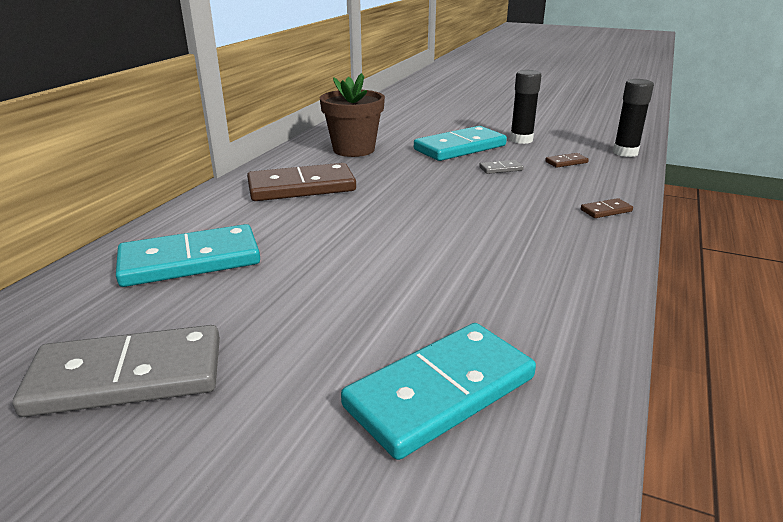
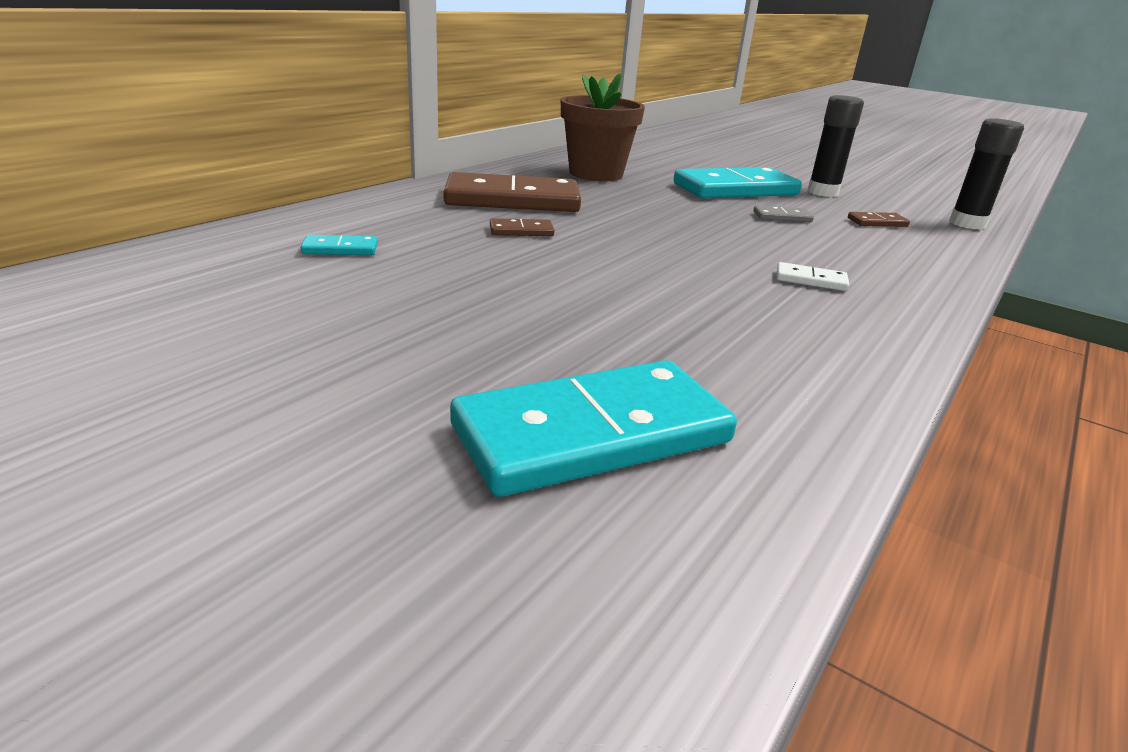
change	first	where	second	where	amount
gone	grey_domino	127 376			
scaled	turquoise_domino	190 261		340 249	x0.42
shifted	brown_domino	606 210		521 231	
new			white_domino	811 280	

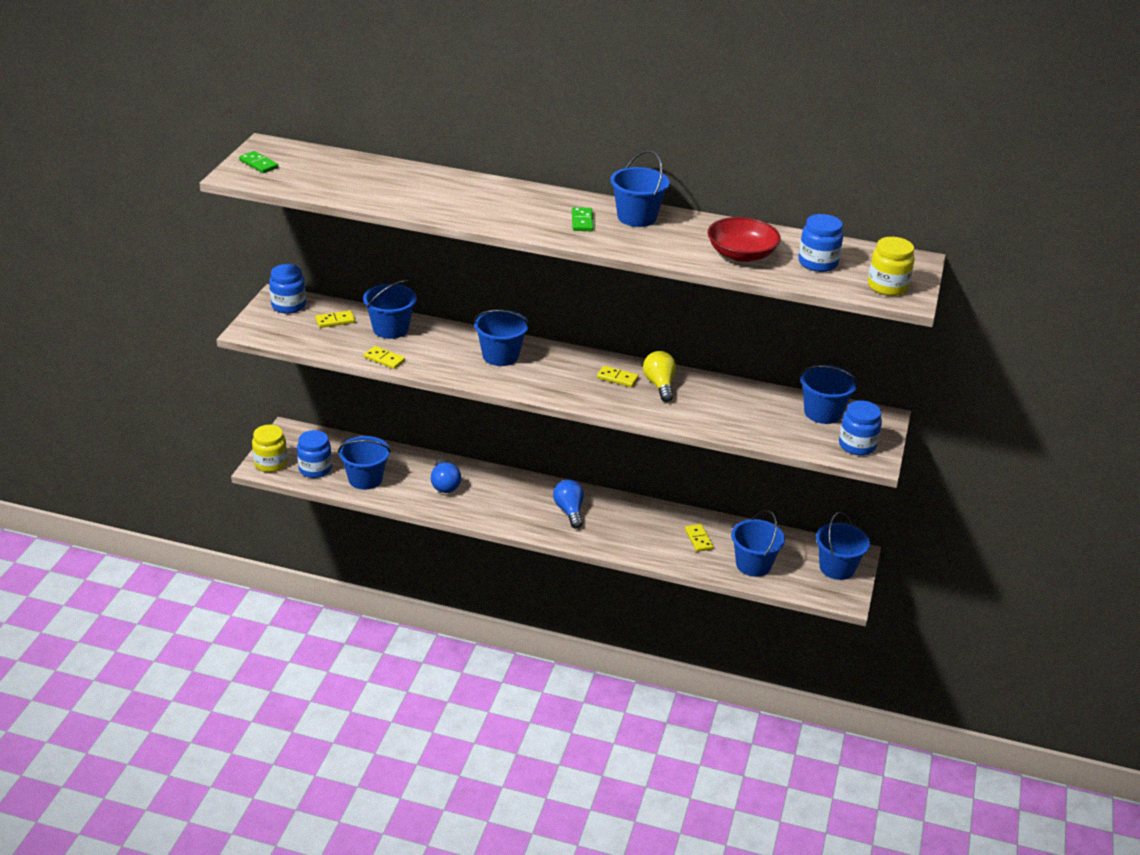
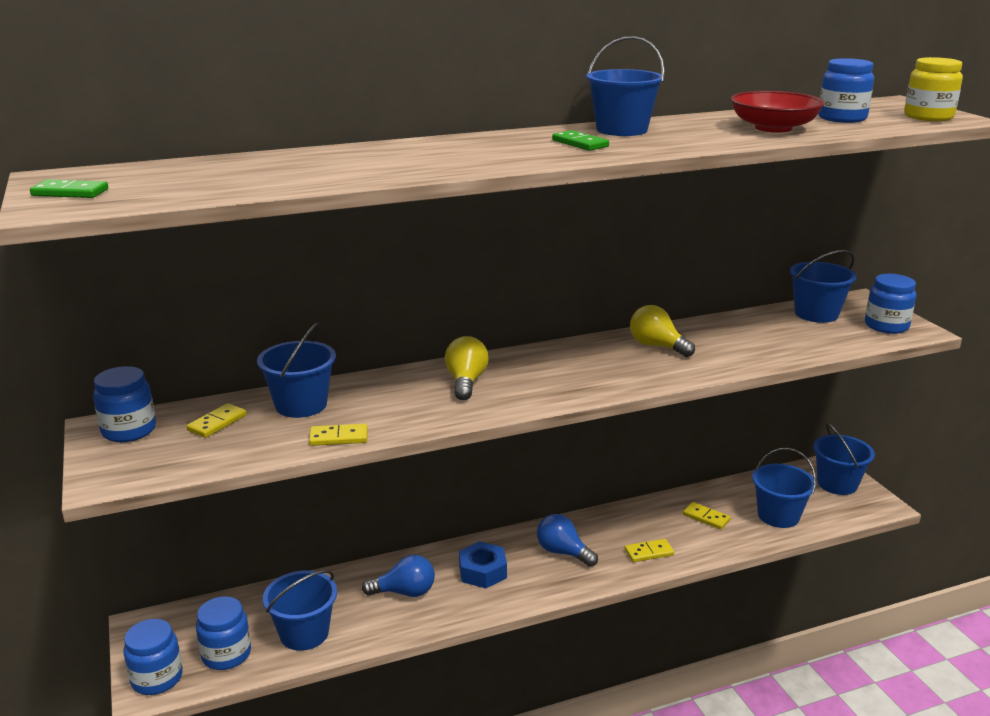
change	first	where	second	where	amount
repainted	yellow_jar	270 463	blue_jar	157 678	
rotated	blue_light_bulb	444 485		405 592	45 degrees counterclockwise
swapped	blue_bucket	500 356	yellow_light_bulb	466 382	
shifted	yellow_domino	617 378		649 552	
new			blue_nut	482 571	

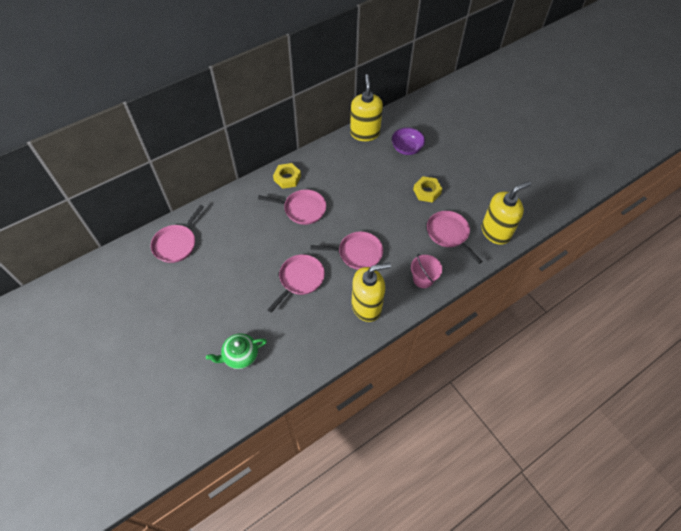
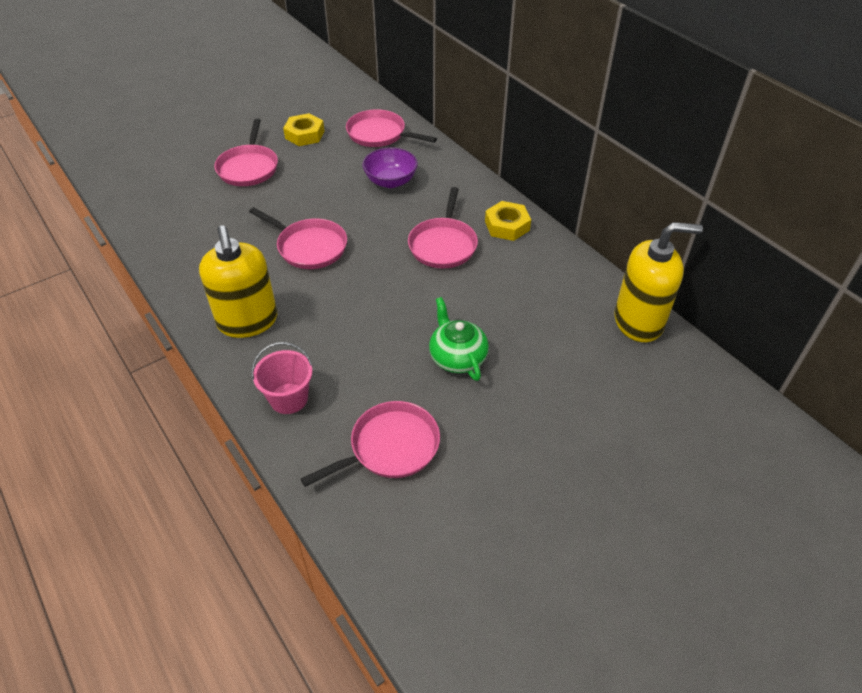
change	first	where	second	where	amount
shifted	green_teapot	240 355		457 357	
shifted	pink_pan	357 253		248 167	
shifted	purple_bowl	406 148		390 181	
shifted	yellow_nut	427 192		304 134	
gone	yellow_soap_dispenser	495 232			

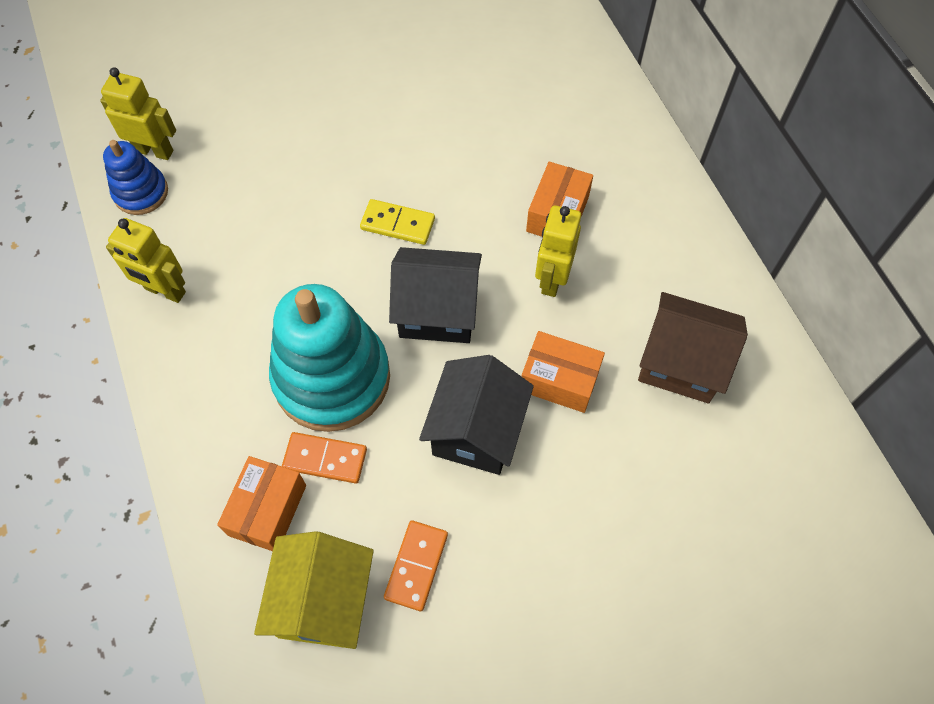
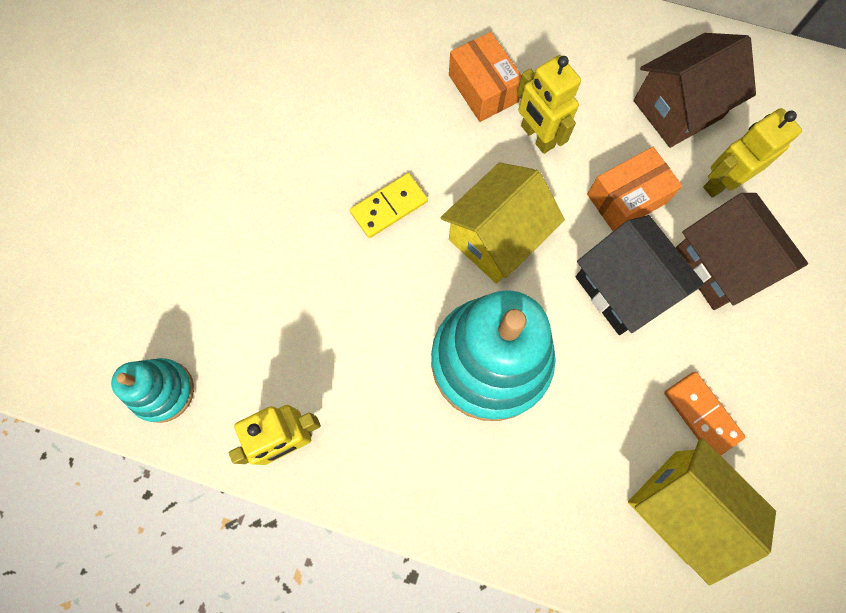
change	first	where	second	where	amount
shifted	yellow_robot	154 150		721 182	
repainted	blue_stacking_toy	141 192	turquoise_stacking_toy	163 391	
gone	orange_box	267 510			
gone	orange_domino	325 459			
repainted	black_house	437 311	yellow_house	496 238	
new			brown_house	719 265	

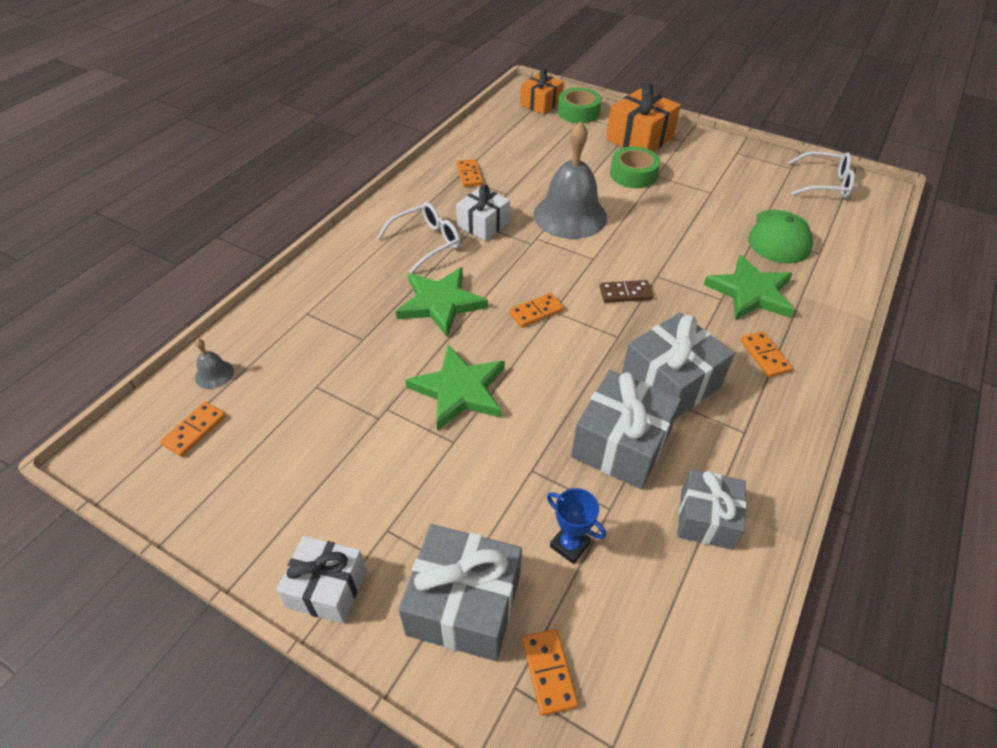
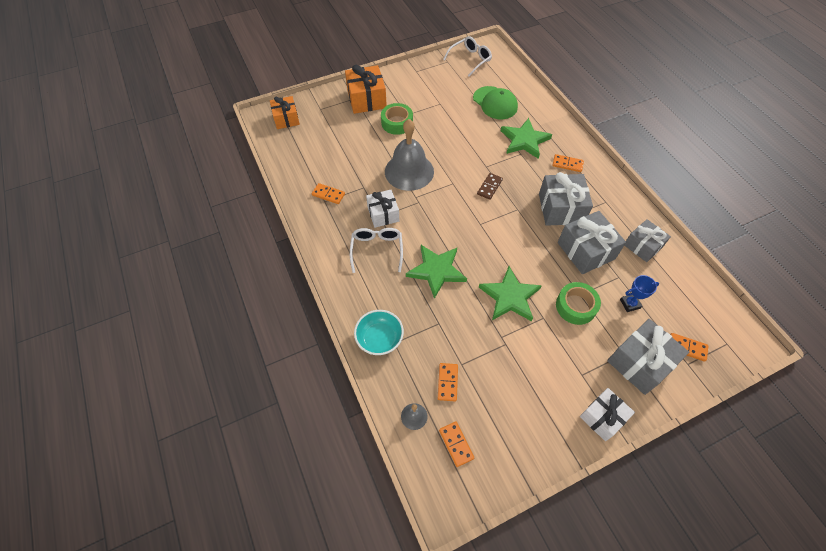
change	first	where	second	where	amount
shifted	orange_domino	536 312		447 382	
shifted	green_tape	578 112		575 306	
new			turquoise_bowl	379 338	

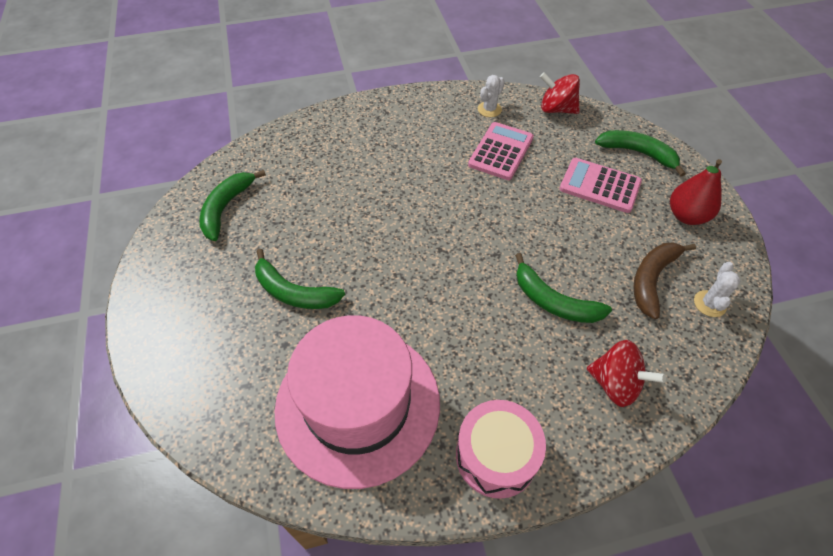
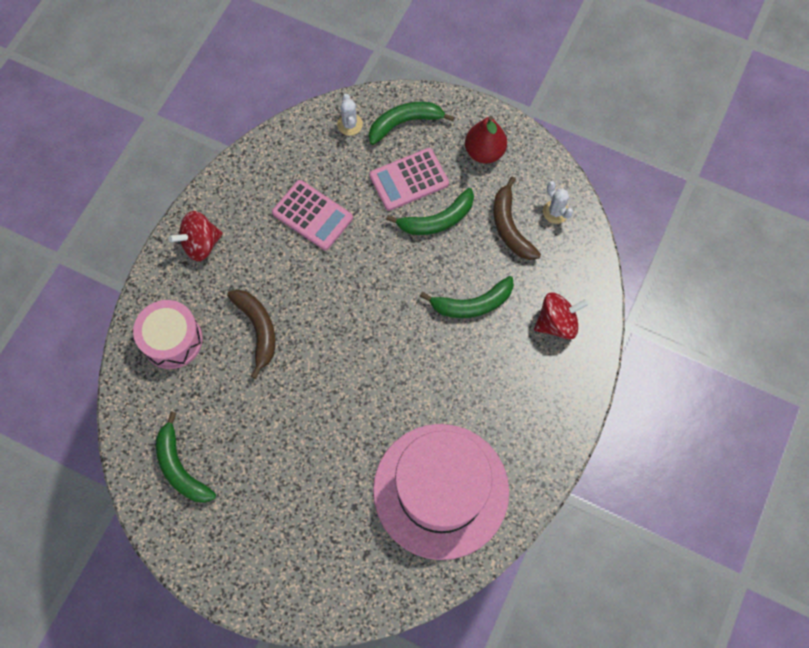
change	first	where	second	where	amount
shifted	green_banana	294 292		437 220	
shifted	pink_drum	496 456		172 340	
rotated	pink_calculator	501 151		312 215	150 degrees clockwise
shifted	white_cactus	489 109		350 124	
shifted	red_spinning_top	556 109		200 244	
new			brown_banana	258 329	

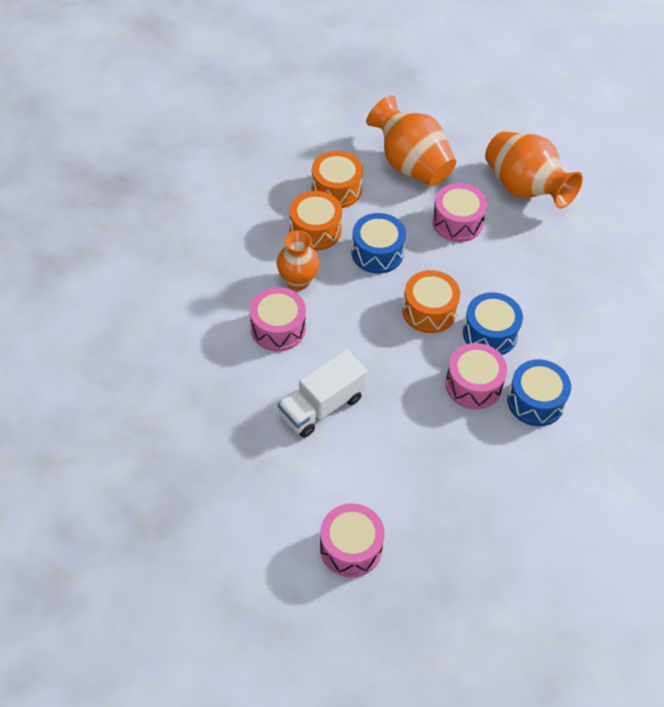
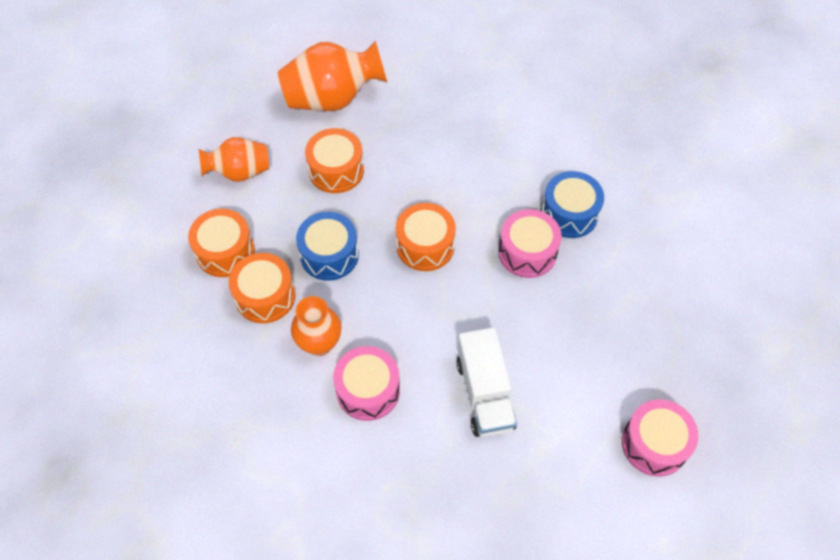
change	first	where	second	where	amount
scaled	orange_vase	410 164		239 172	x0.63
repainted	pink_drum	457 222	orange_drum	336 170	
gone	blue_drum	490 333			

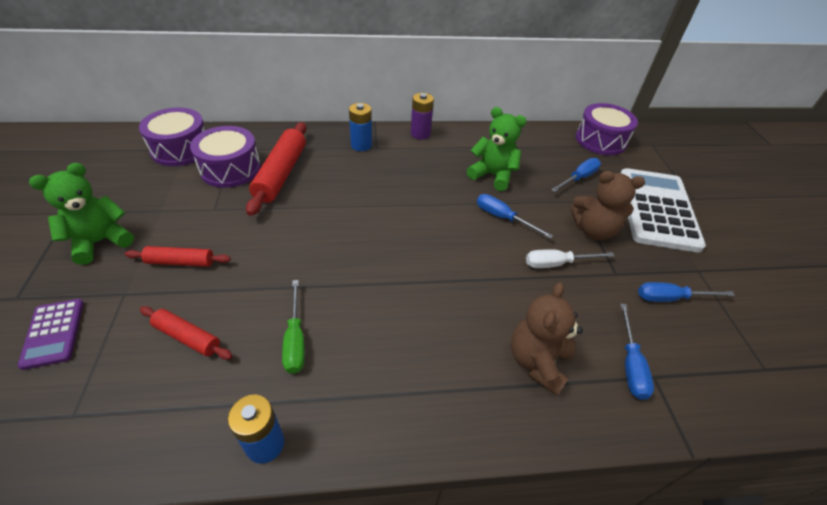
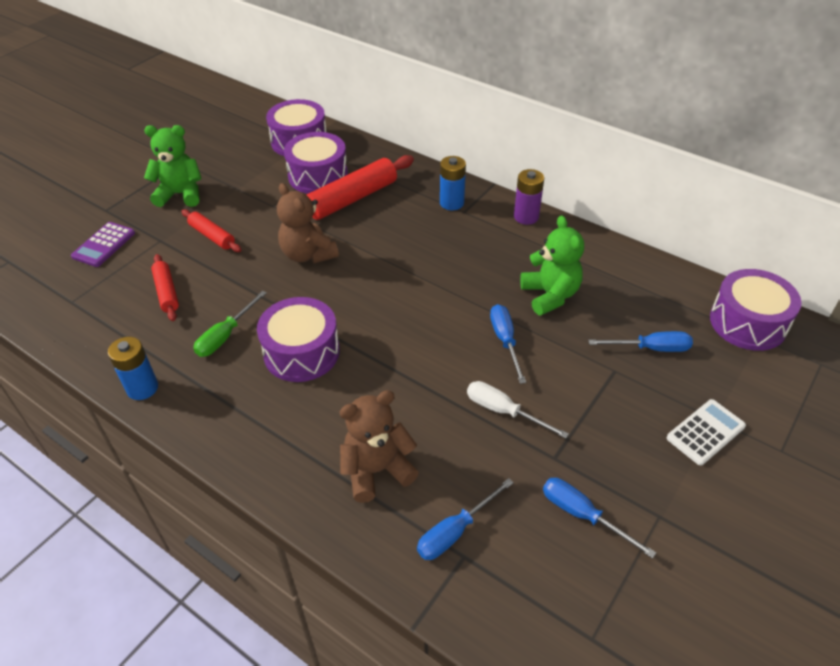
change	first	where	second	where	amount
shifted	brown_teddy_bear	593 230		308 254	
scaled	white_calculator	657 209		705 432	x0.48
new			purple_drum	301 352	

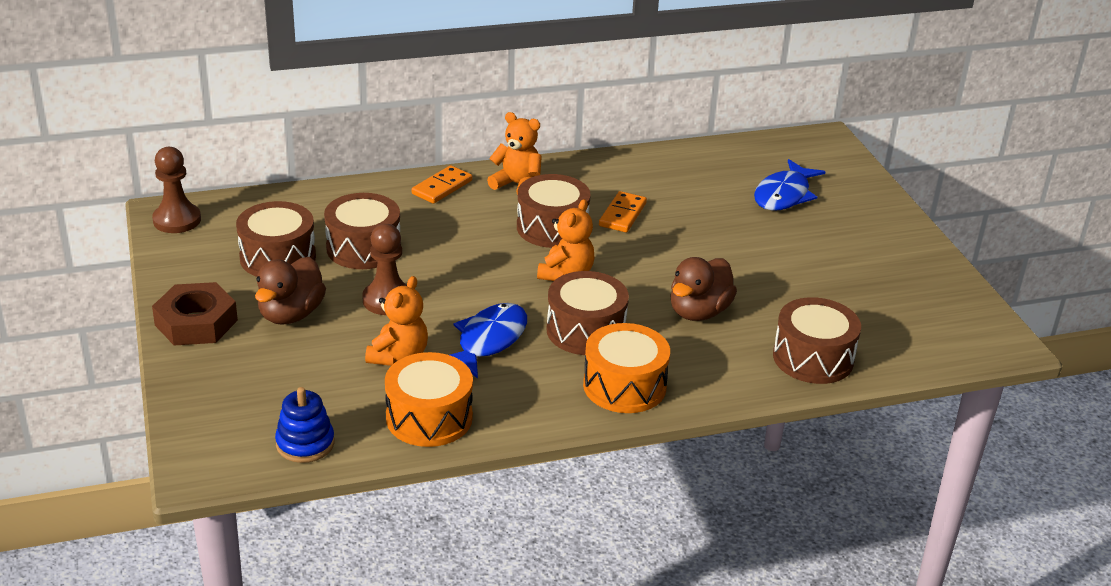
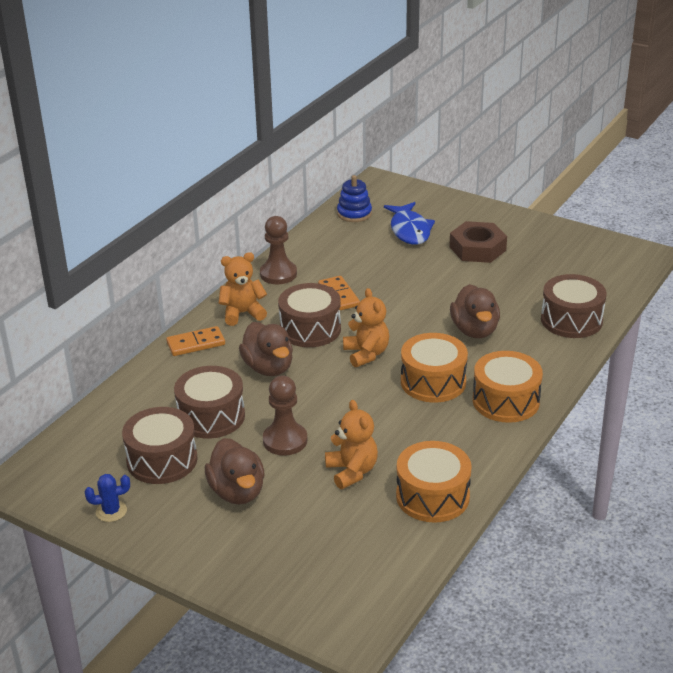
change	first	where	second	where	amount
shifted	brown_pawn	177 220		278 274	
shifted	brown_nut	196 322		477 248	
shifted	blue_stacking_toy	305 443		354 213	
rotated	orange_domino	442 187		196 344	75 degrees clockwise
gone	blue_fish	488 341			
repainted	brown_drum	586 330	orange_drum	433 382	
new			blue_cactus	111 511	
new			brown_duck	268 368	

